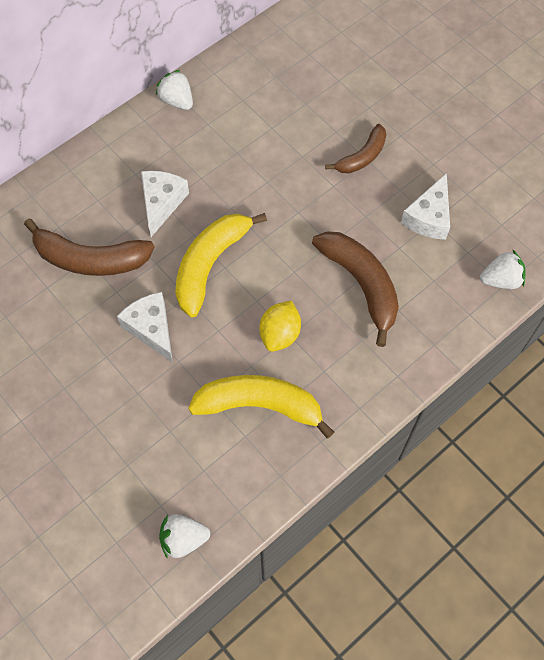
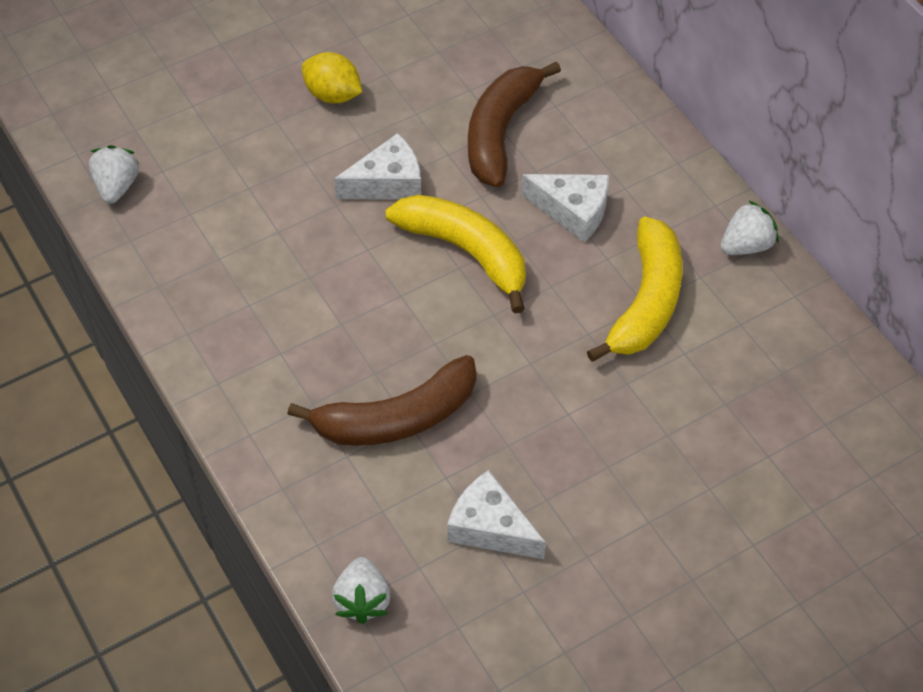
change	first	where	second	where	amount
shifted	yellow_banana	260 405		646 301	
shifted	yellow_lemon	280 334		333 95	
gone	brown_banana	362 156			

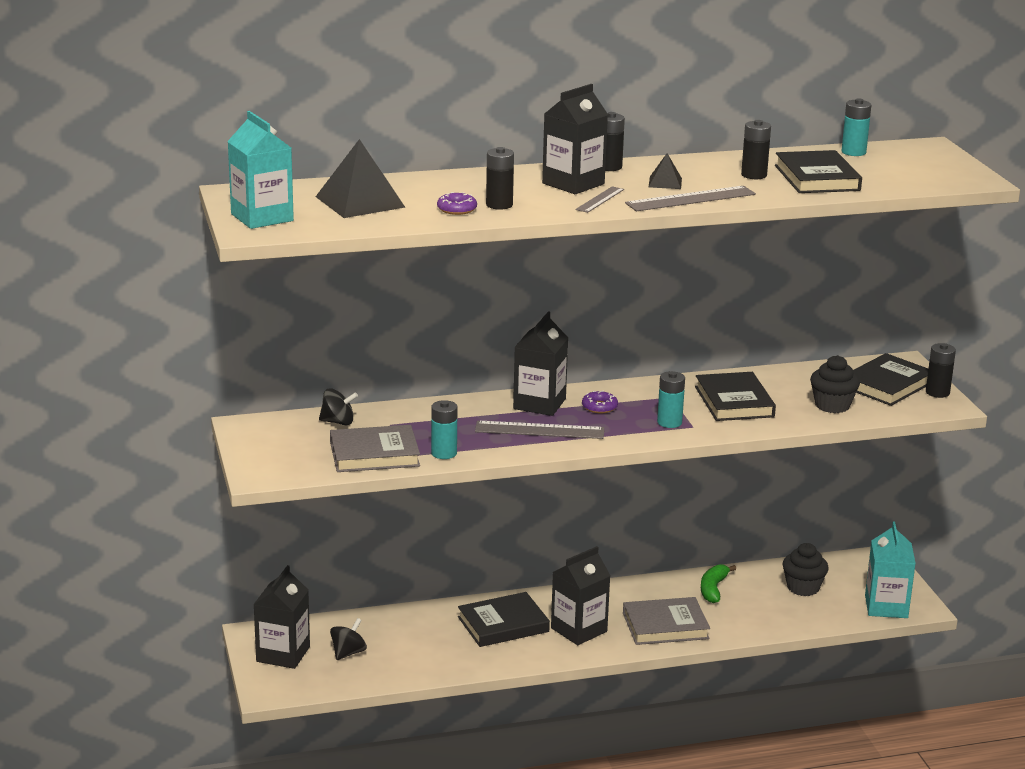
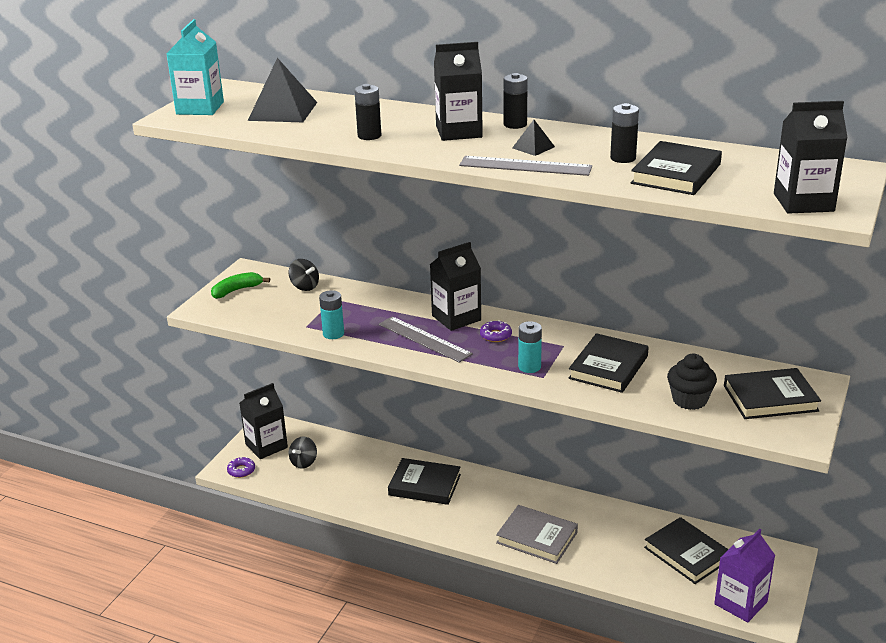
change	first	where	second	where	amount
gone	grey_book	374 454			
rotated	black_spinning_top	348 653		304 462	135 degrees clockwise
shifted	purple_donut	457 209		241 470	
shifted	black_carton	579 630		803 202	
gone	grey_ruler	600 199			
shifted	green_banana	713 589		237 290	
swapped	black_cupcake	803 587	black_book	687 554	
gone	turquoise_battery	853 152			
repainted	turquoise_carton	886 606	purple_carton	740 603	
gone	black_battery	937 392			

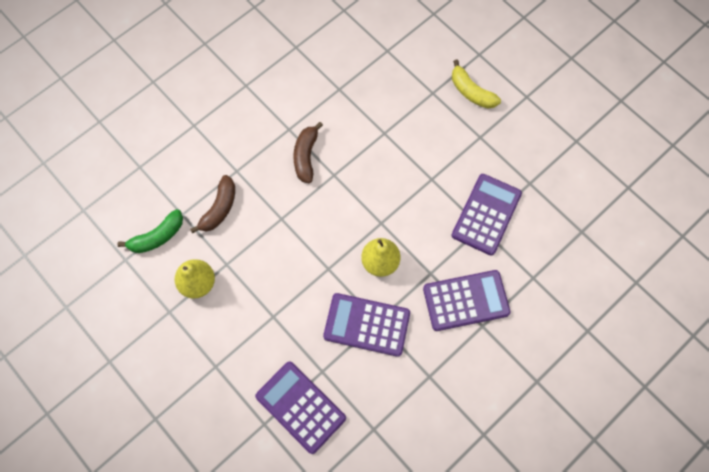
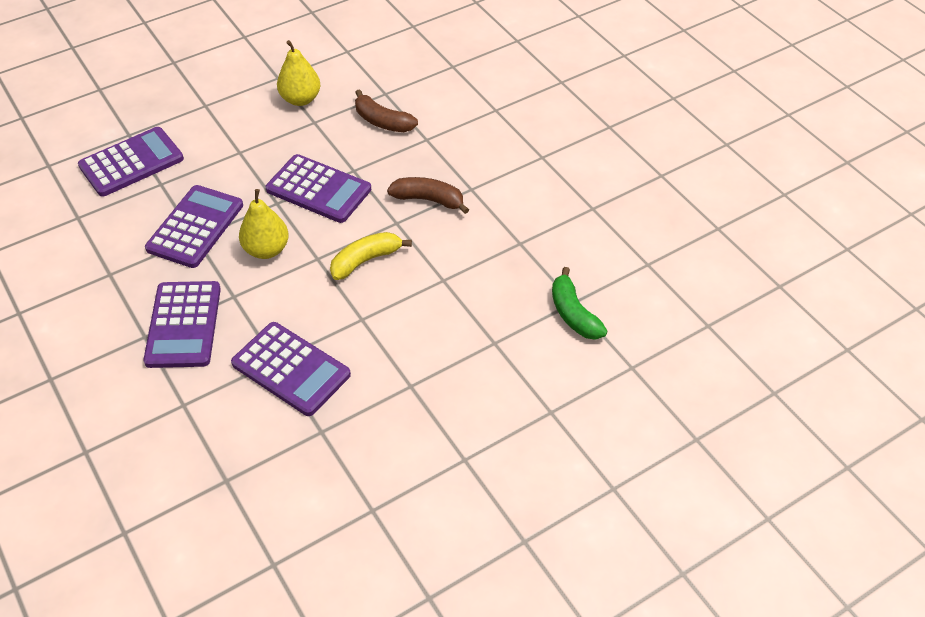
change	first	where	second	where	amount
shifted	green_banana	157 237		573 314	
shifted	yellow_banana	471 92		366 260	
new			purple_calculator	318 189	

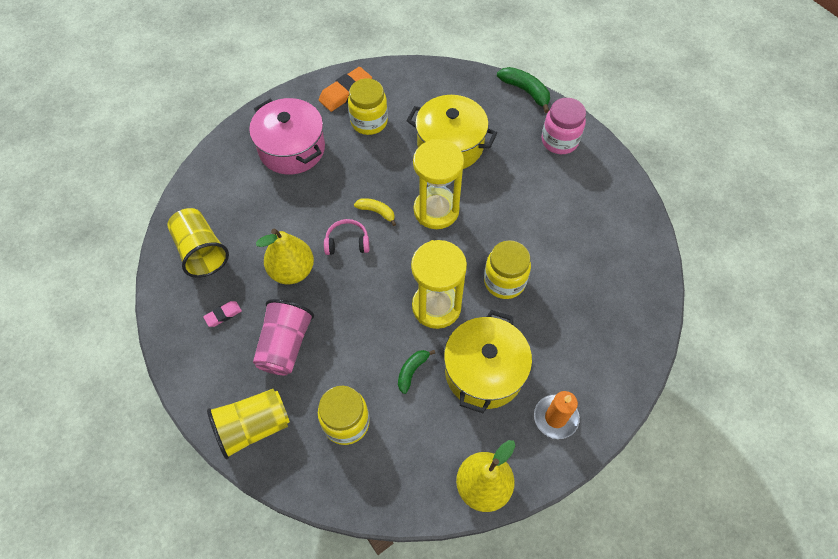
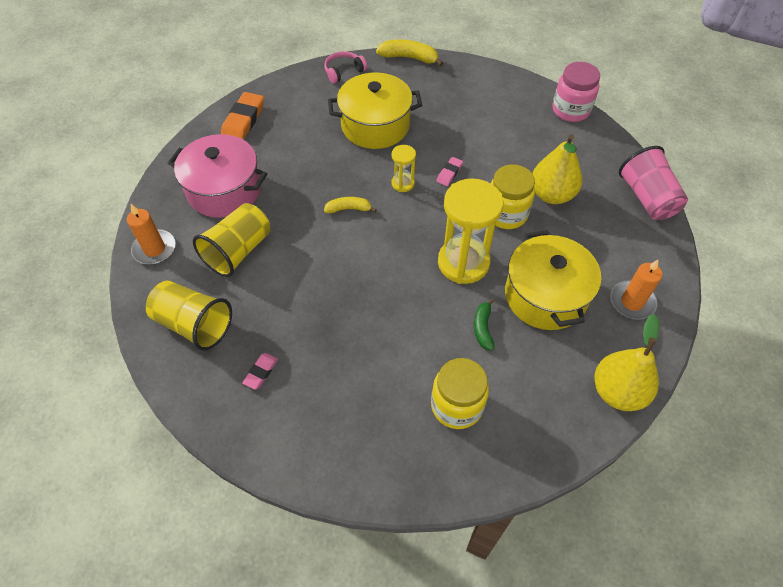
change	first	where	second	where	amount
shifted	yellow_cup	253 427		238 251	
shifted	pink_cup	285 345		647 198	
shifted	yellow_pear	292 270		552 194	
shifted	pink_headphones	347 242		343 71	
gone	yellow_jar	369 122			
scaled	yellow_hourglass	436 210		403 183	x0.48
repainted	green_banana	525 91	yellow_banana	409 58	
shifted	pink_jar	559 141		570 110	
new			orange_candle	154 249	
new			pink_eraser	449 173	

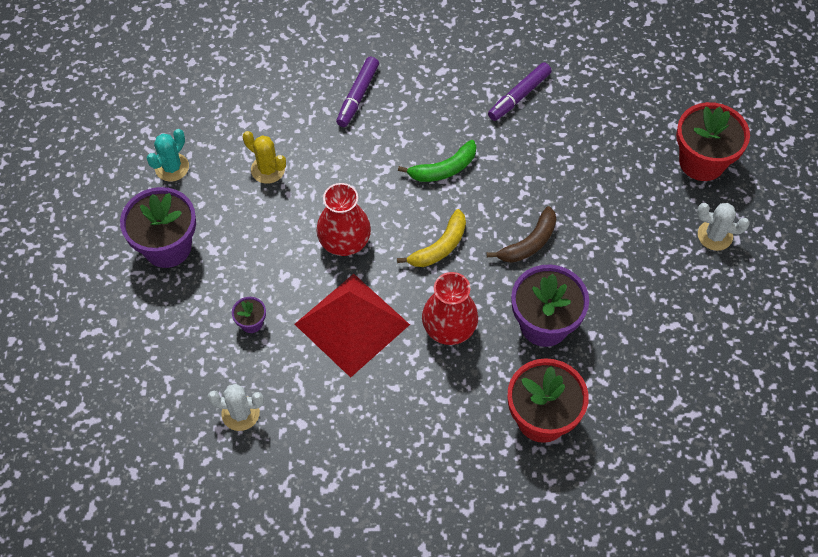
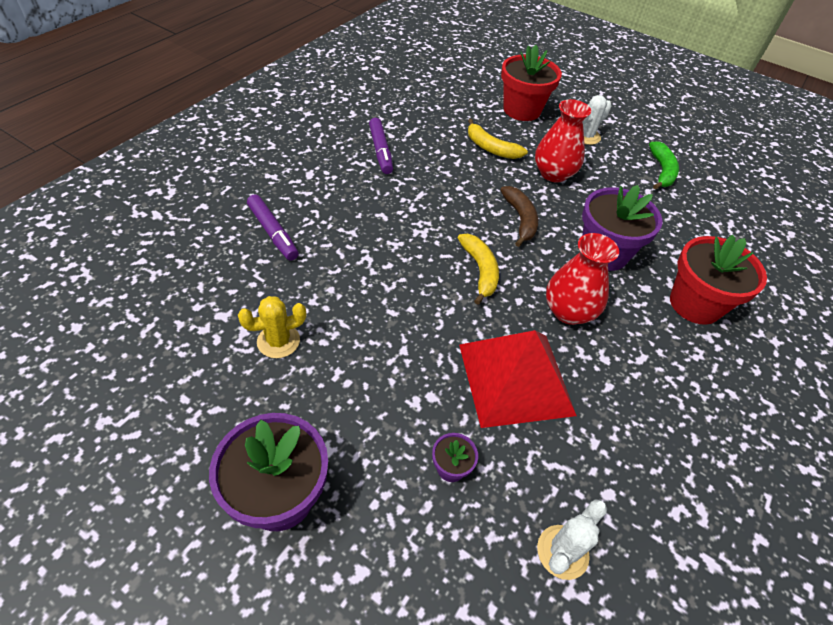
change	first	where	second	where	amount
gone	turquoise_cactus	172 167			
shifted	red_vase	344 242		553 174	
shifted	green_banana	443 169		661 171	
new			yellow_banana	491 148	

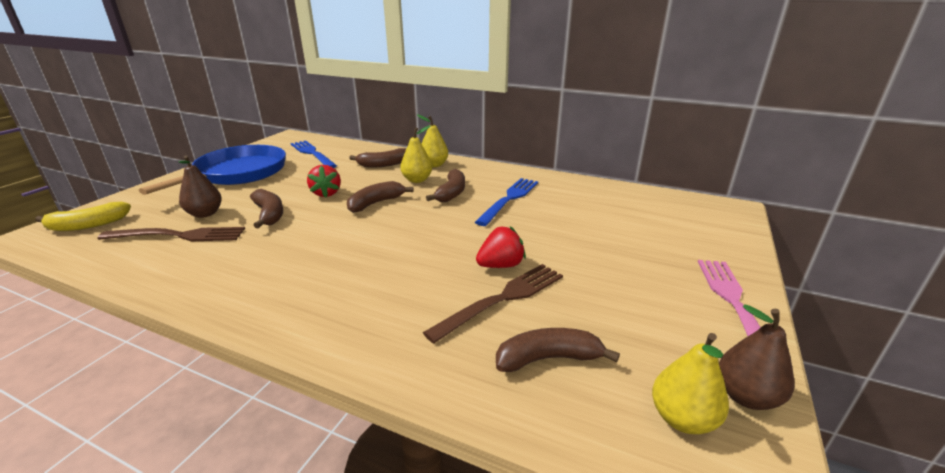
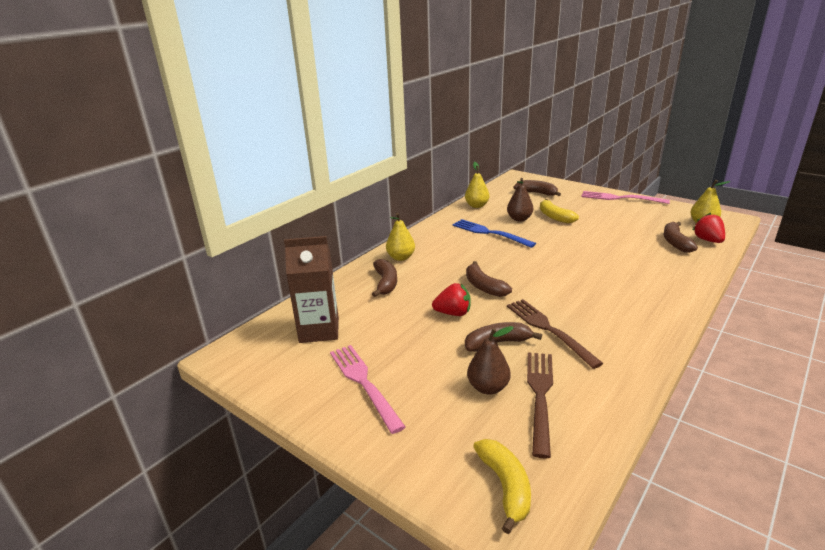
change	first	where	second	where	amount
swapped	blue_pan	238 173	pink_fork	363 383	
swapped	blue_fork	312 153	brown_carton	319 330	
shifted	yellow_pear	417 180		476 206	
shifted	brown_fork	503 299		548 329	
shifted	brown_banana	451 193		537 193	
shifted	red_strawberry	500 265		708 240	
shifted	brown_pear	746 396		519 219	
new			yellow_banana	555 217	

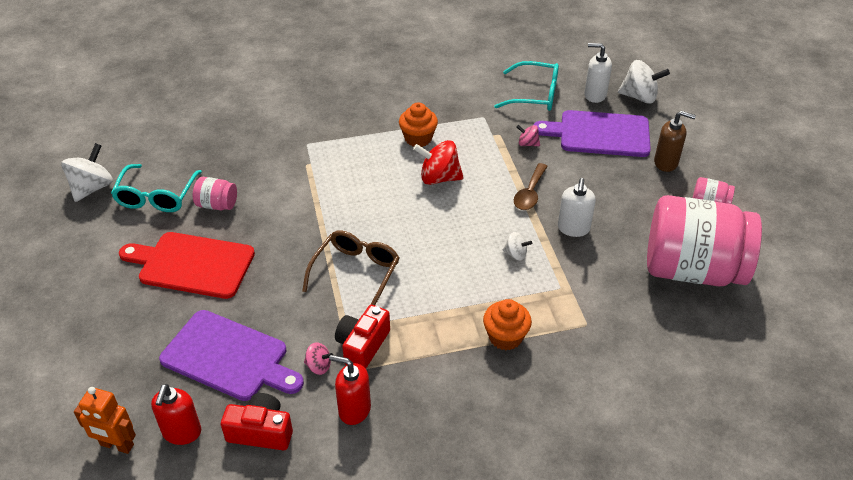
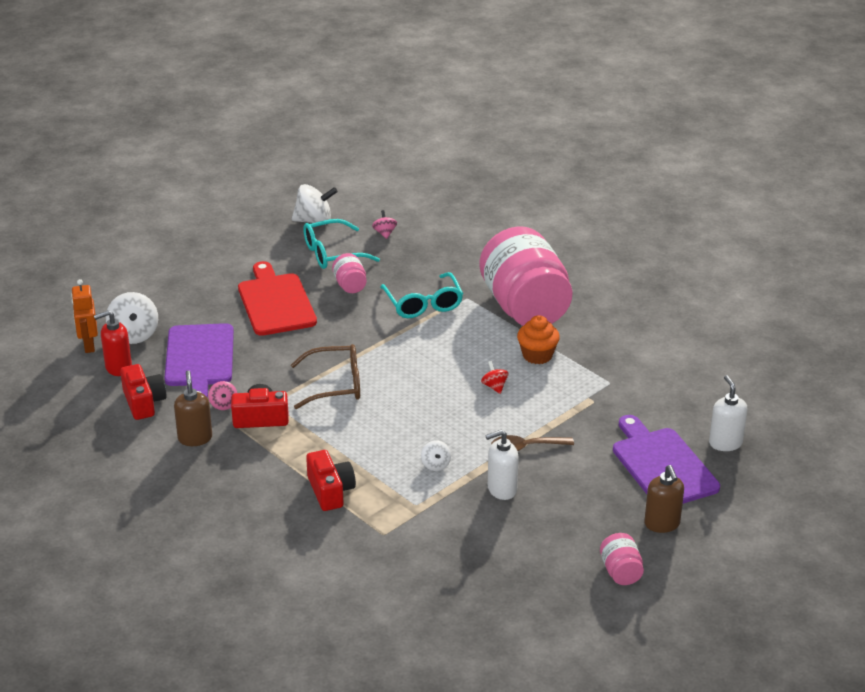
change	first	where	second	where	amount
repainted	red_soap_dispenser	354 409	brown_soap_dispenser	195 438	
scaled	red_spinning_top	439 178		494 386	x0.53
swapped	orange_cupcake	505 337	red_camera	330 491	
shifted	turquoise_glasses	534 95		423 303	
shifted	pink_spinning_top	527 144		384 233	
shifted	white_spinning_top	639 97		134 335	
shifted	pink_jar	692 269		525 308	

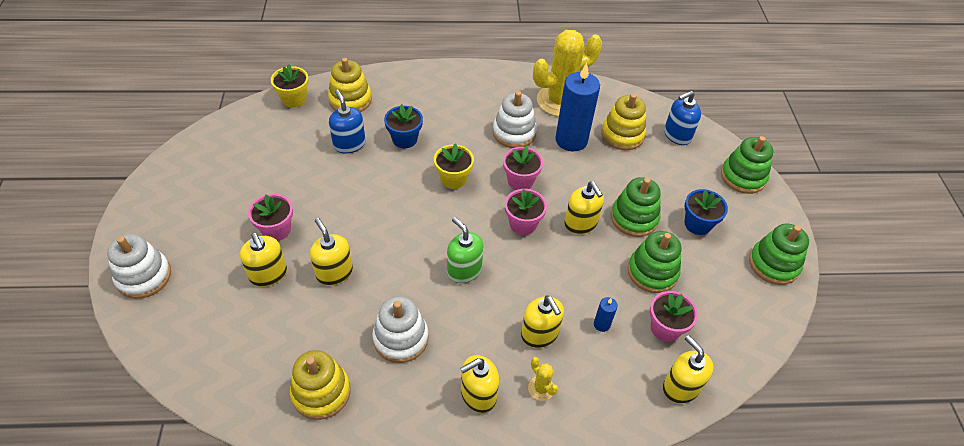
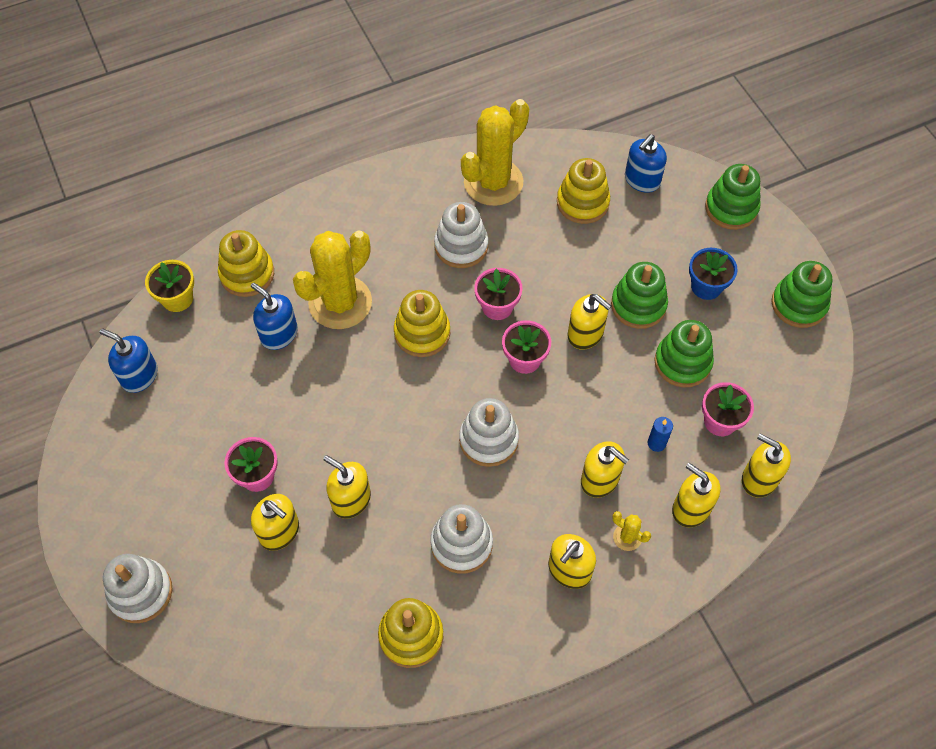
change	first	where	second	where	amount
swapped	blue_flower_pot	405 139	yellow_cactus	340 302	
swapped	yellow_flower_pot	453 179	yellow_stacking_toy	422 333	
swapped	green_soap_dispenser	464 270	white_stacking_toy	488 440	
gone	blue_candle	571 140			
new			blue_soap_dispenser	139 375	
new			yellow_soap_dispenser	690 509	

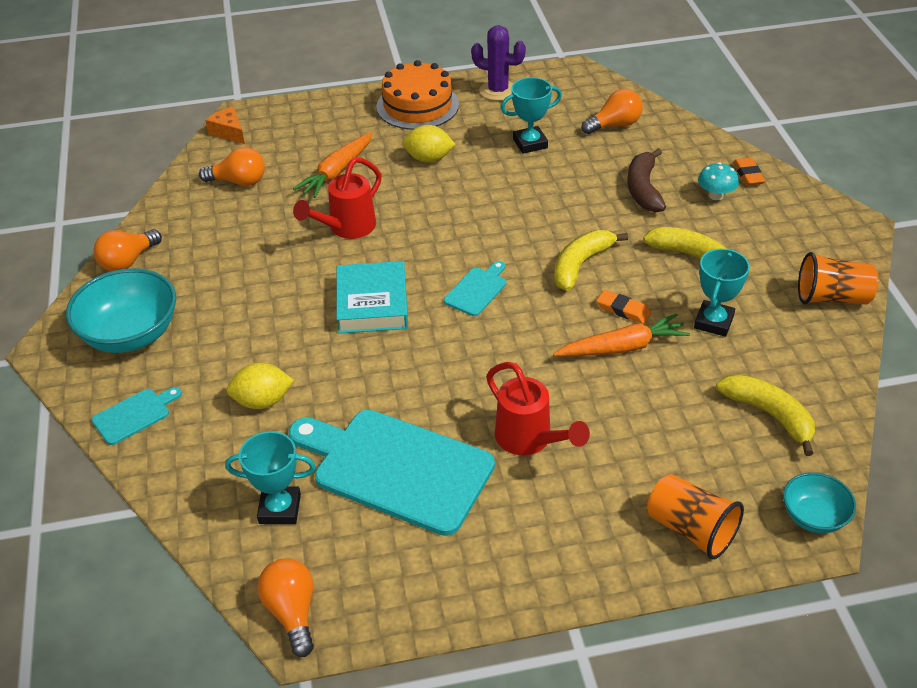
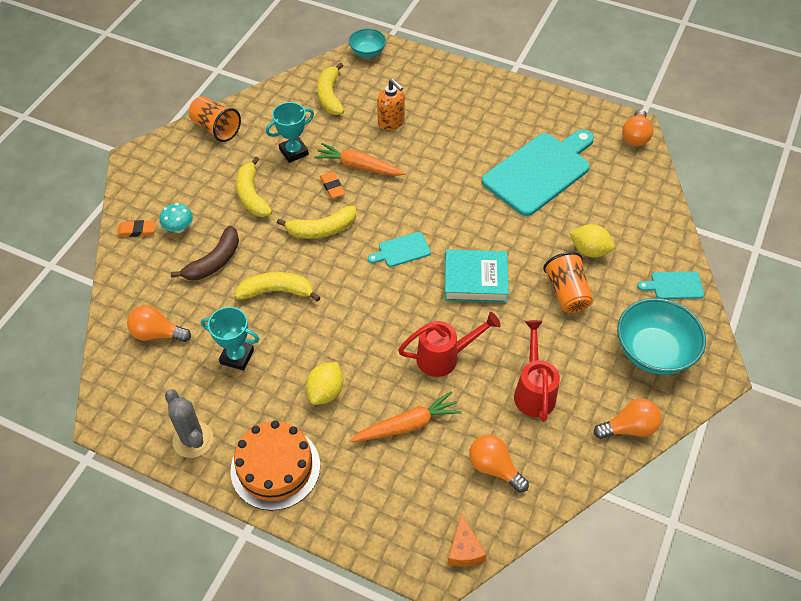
change	first	where	second	where	amount
gone	turquoise_trophy	280 509			
rotated	turquoise_cutting_board	396 469		539 171	105 degrees counterclockwise
rotated	turquoise_book	372 303		475 280	60 degrees clockwise
rotated	yellow_lemon	428 159		326 392	75 degrees clockwise
repainted	purple_cactus	498 90	grey_cactus	193 440	
shifted	red_watering_can	530 440		534 390	
shifted	orange_cup	690 529		567 293	
rotated	orange_eraser	748 174		137 230	60 degrees clockwise
new			yellow_banana	277 291	
new			orange_soap_dispenser	391 122	

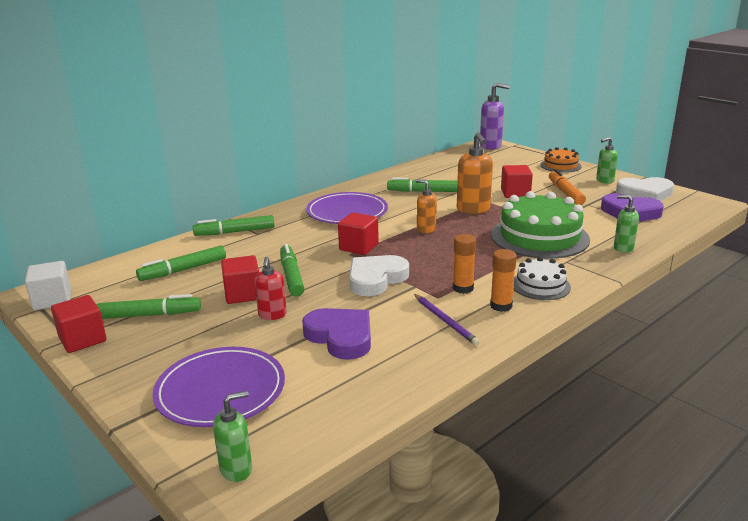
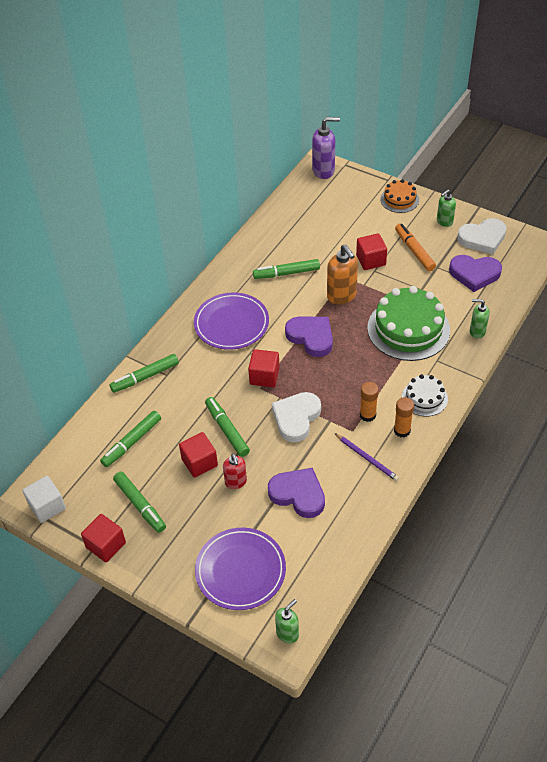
change	first	where	second	where	amount
rotated	green_marker	150 315		140 505	75 degrees clockwise
swapped	orange_soap_dispenser	426 229	purple_heart	311 337	

